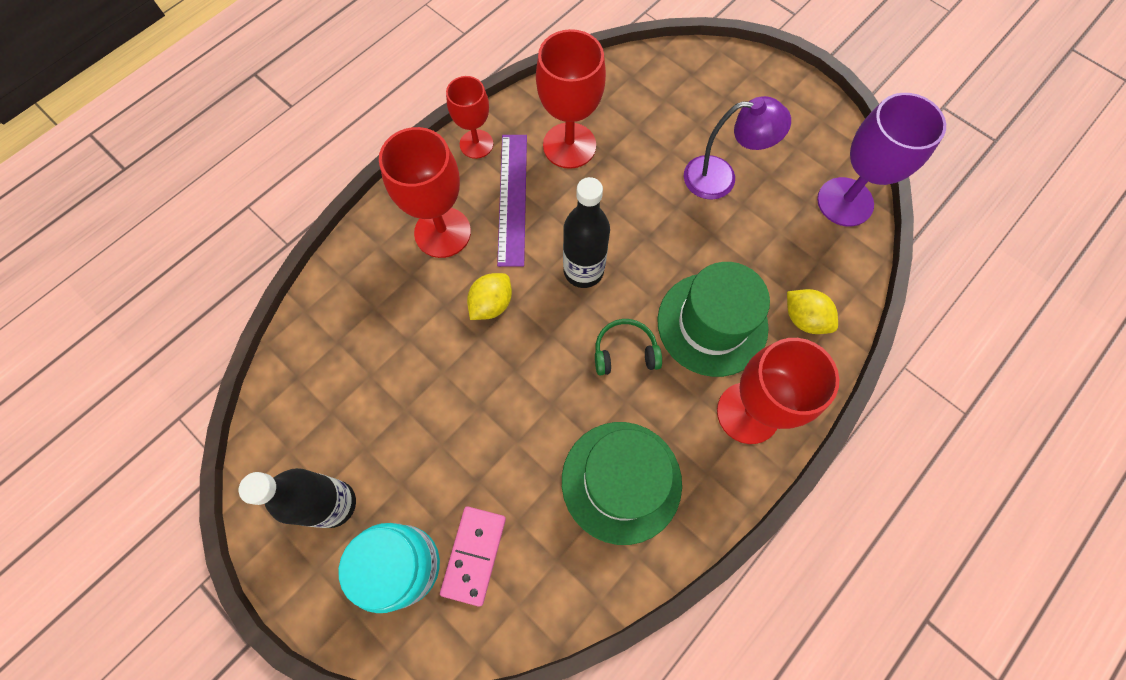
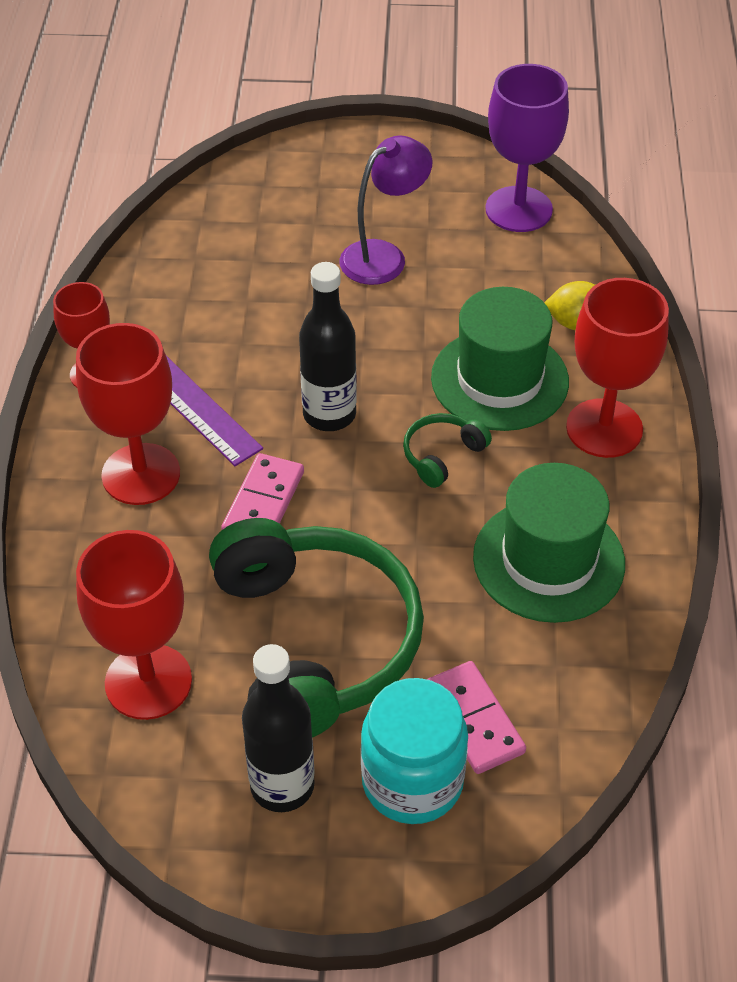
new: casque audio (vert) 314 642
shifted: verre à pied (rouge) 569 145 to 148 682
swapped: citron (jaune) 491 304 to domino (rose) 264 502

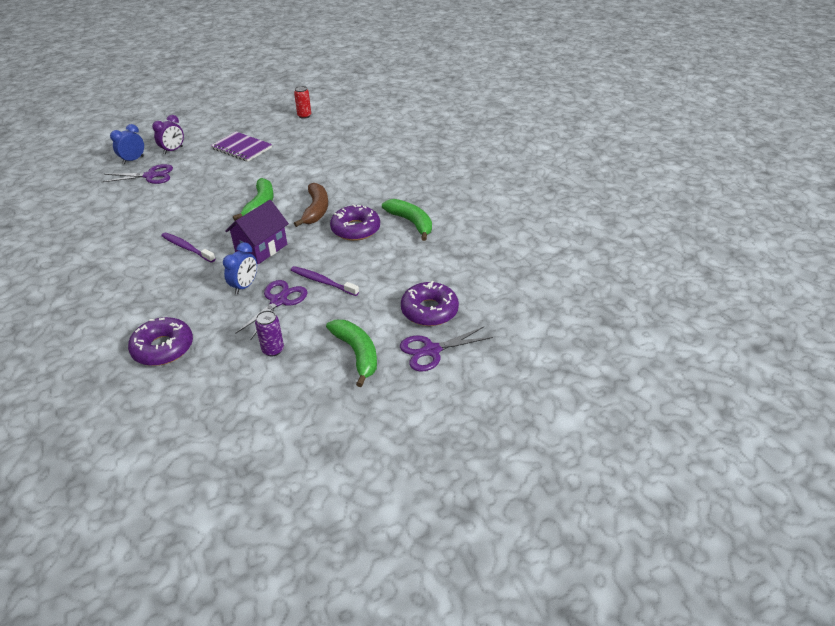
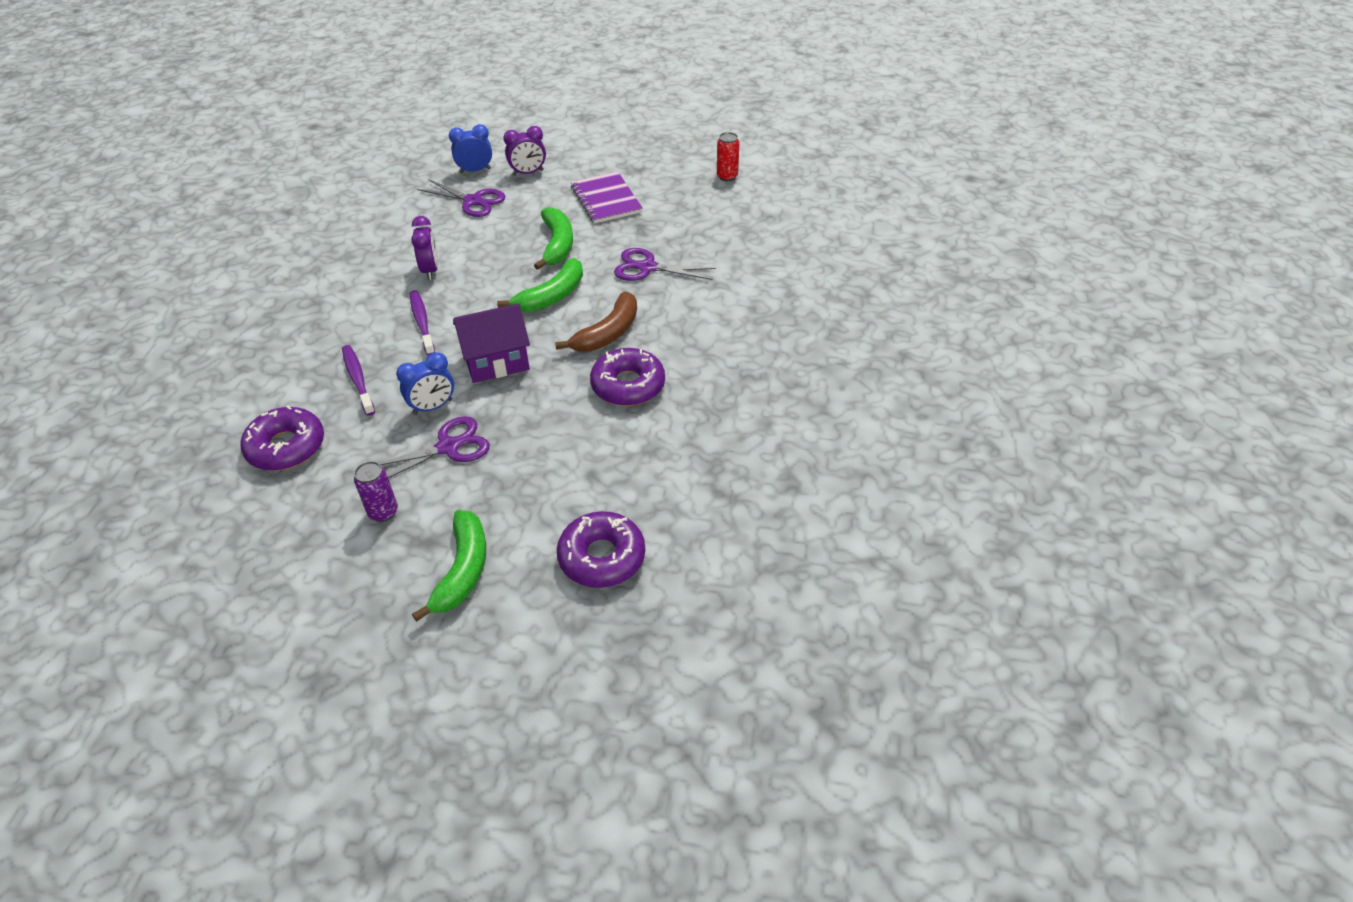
new: réveil (violet) 430 270
shifted: banane (vert) 411 222 to 557 245; brosse à dents (violet) 322 282 to 358 379; ciseaux (violet) 431 351 to 647 267

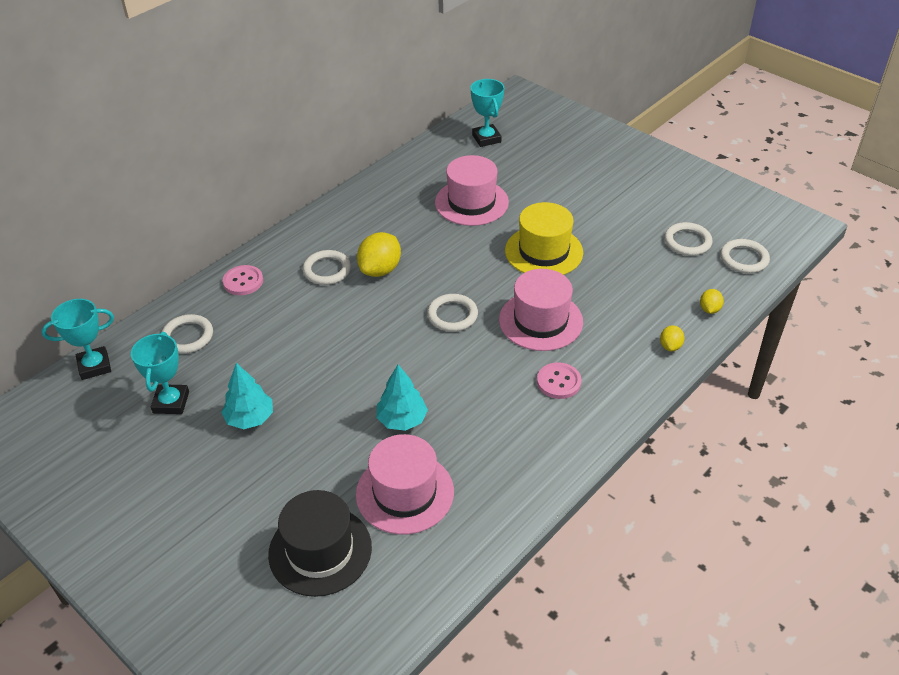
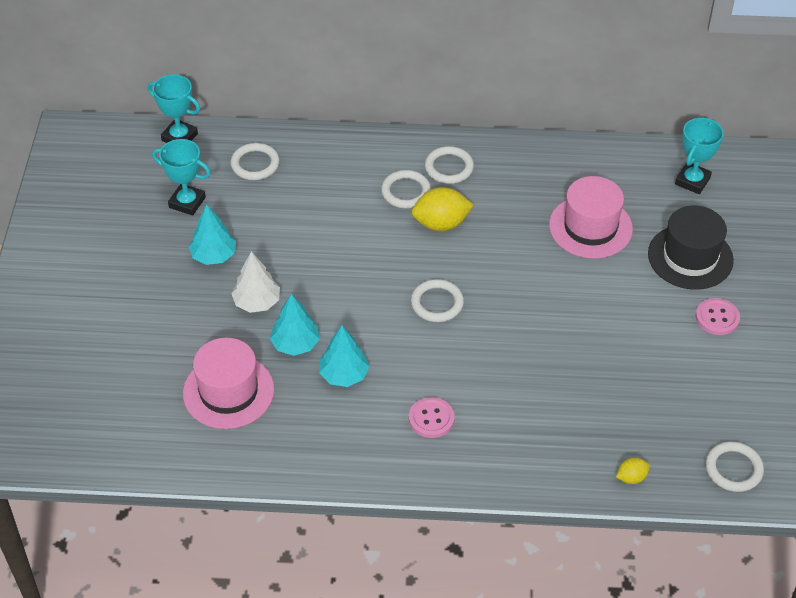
gone: chapeau (jaune) 543 251; chapeau (rose) 540 321; citron (jaune) 670 346
new: arbre (blanc) 257 302; arbre (turquoise) 344 375
shifted: anneau (blanc) 687 242 to 449 167; bouton (rose) 243 281 to 717 318; chapeau (noir) 320 550 to 690 257
rotated: trophée (turquoise) 171 402 = 187 202 60 degrees clockwise

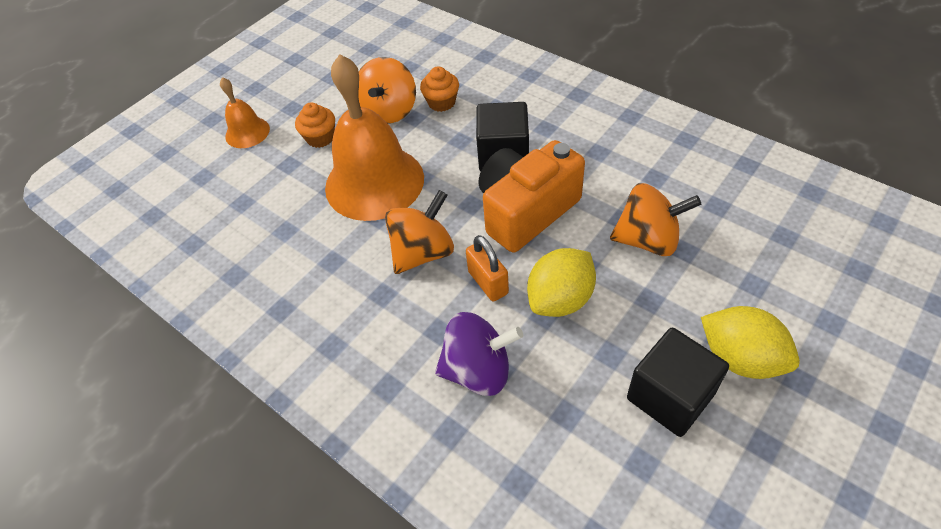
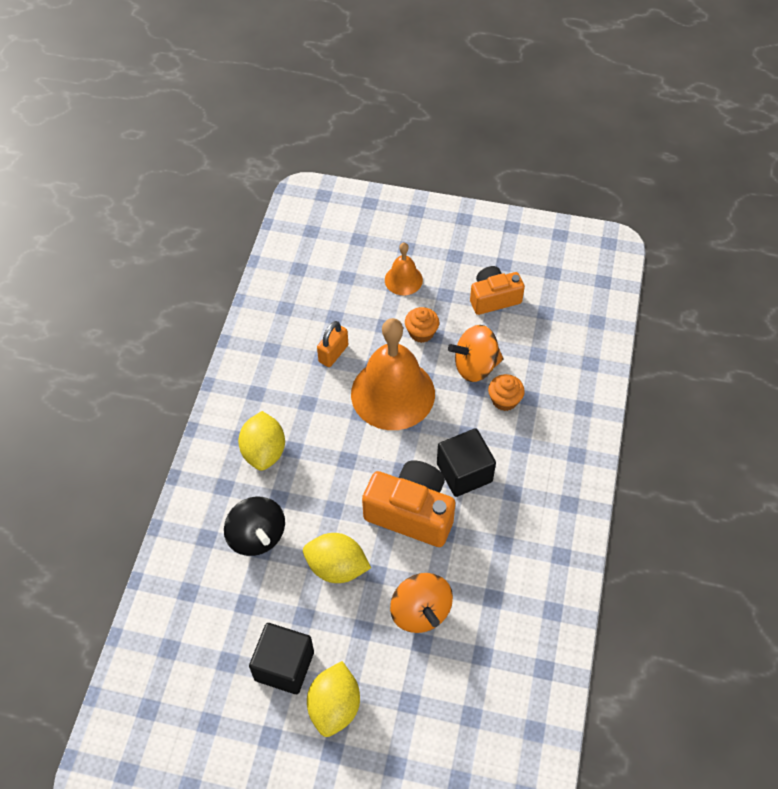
gone: toupie (orange) 423 252
new: appareil photo (orange) 494 298; citron (jaune) 264 451
shifted: cadenas (orange) 488 282 to 333 353
repainted: toupie (violet) 478 370 to toupie (noir) 257 536

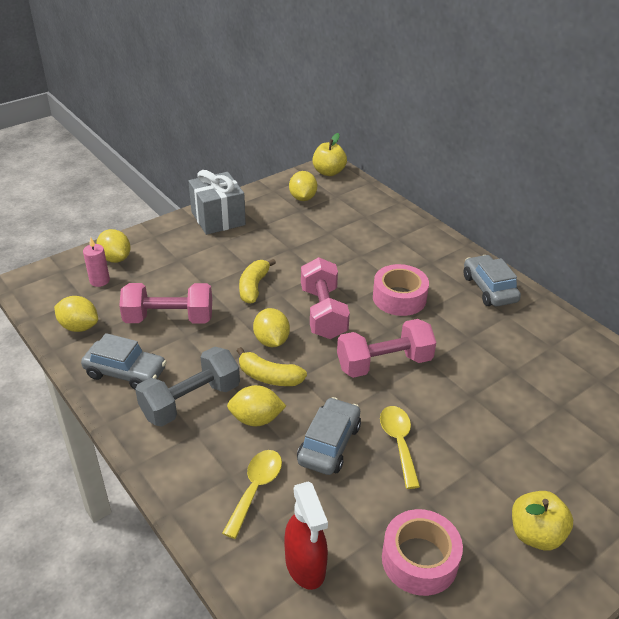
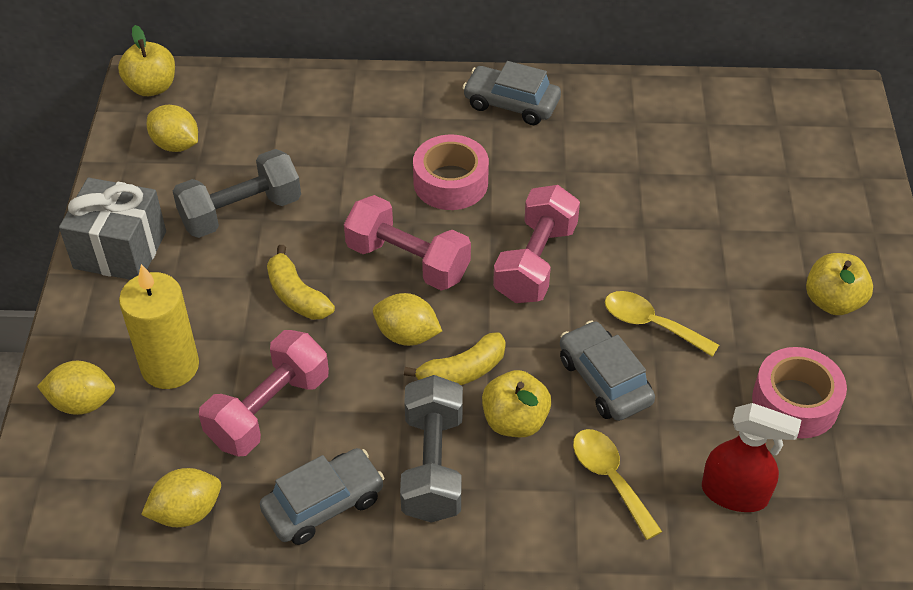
gone: bougie (rose) 99 281
new: haltère (gris) 241 212; bougie (jaune) 170 366
swapped: citron (jaune) 256 419 to pomme (jaune) 515 421

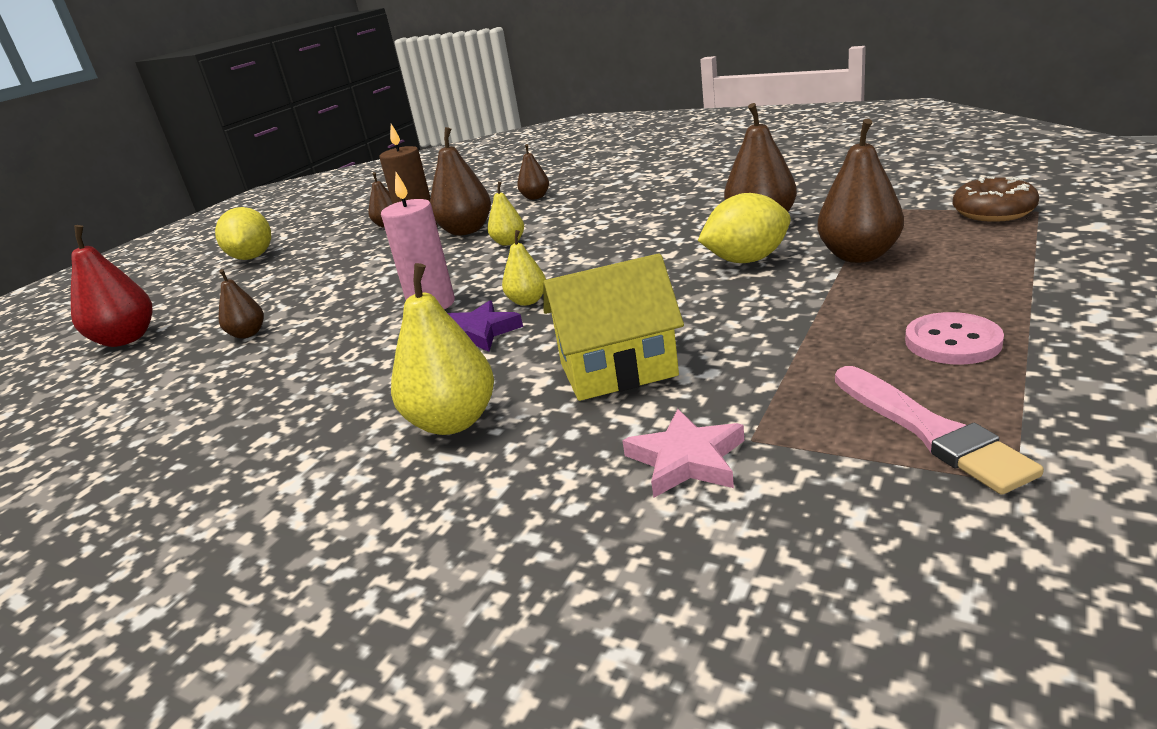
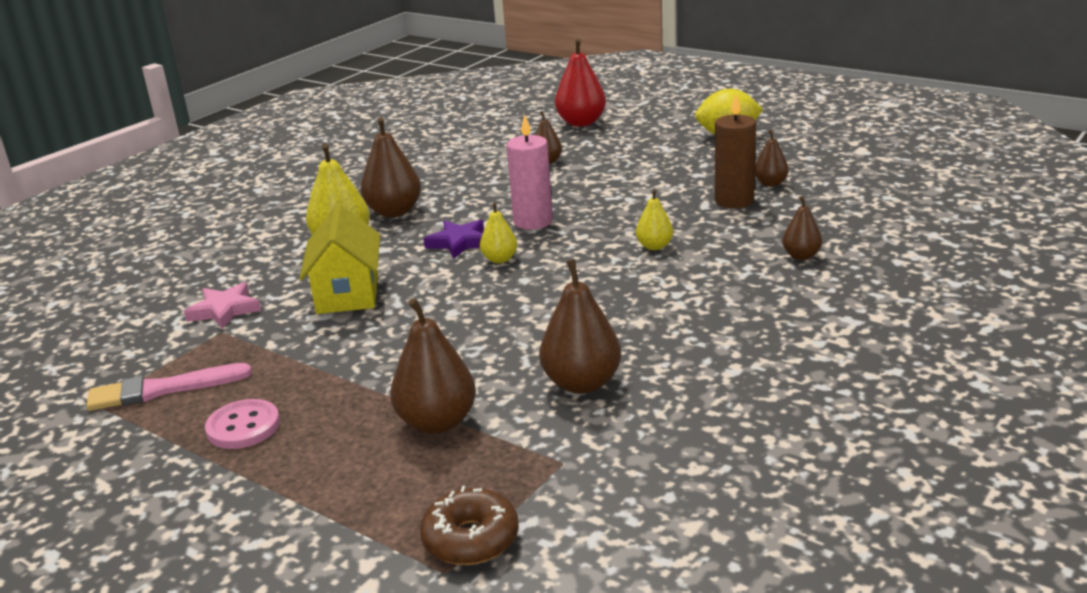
gone: citron (jaune) 746 260
shifted: poire (marron) 466 231 to 394 212

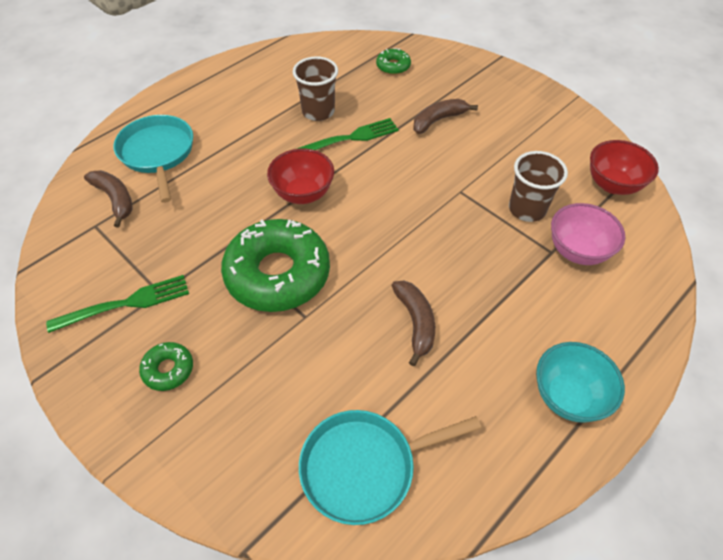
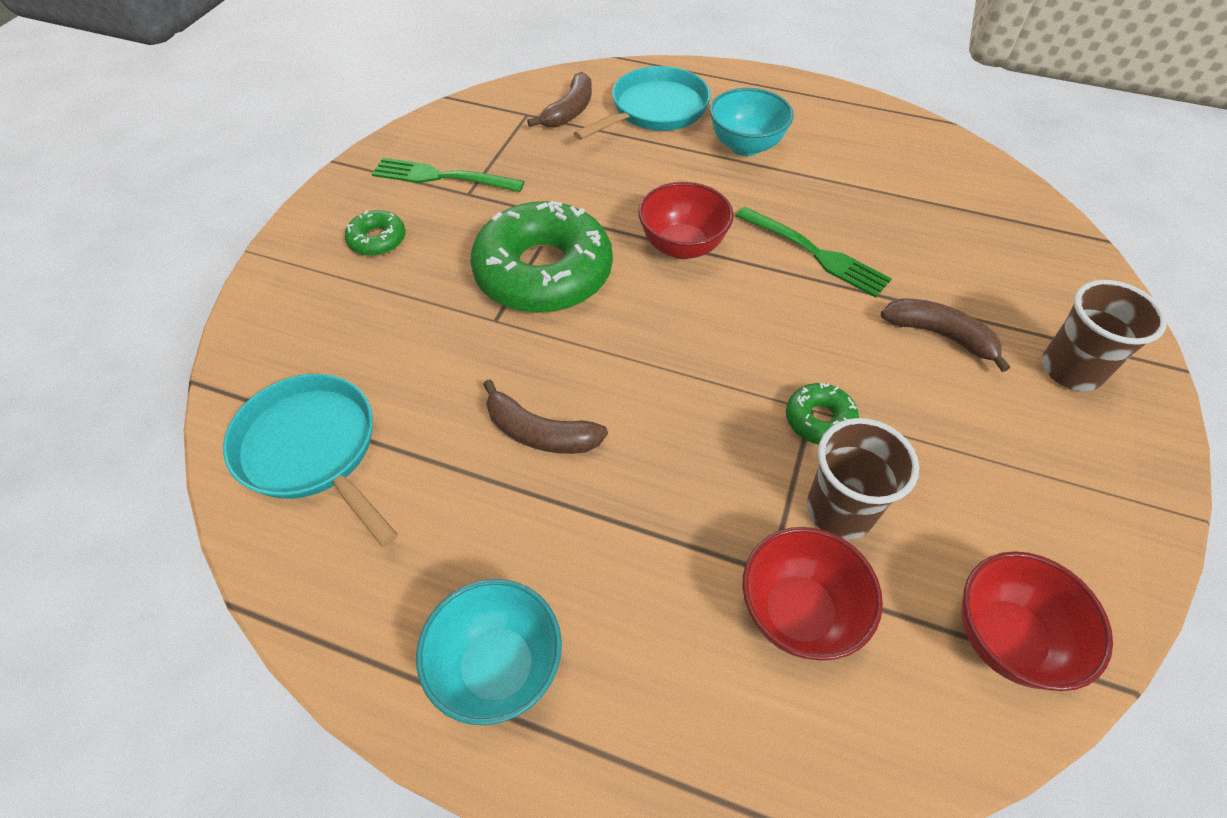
new: bol (turquoise) 745 146
shifted: beignet (vert) 393 66 to 819 420; gobelet (marron) 318 112 to 1070 370
repainted: bol (rose) 577 251 to bol (rouge) 798 612
rotated: fourchette (vert) 125 304 = 442 177 150 degrees clockwise; banane (marron) 416 323 = 539 433 60 degrees clockwise

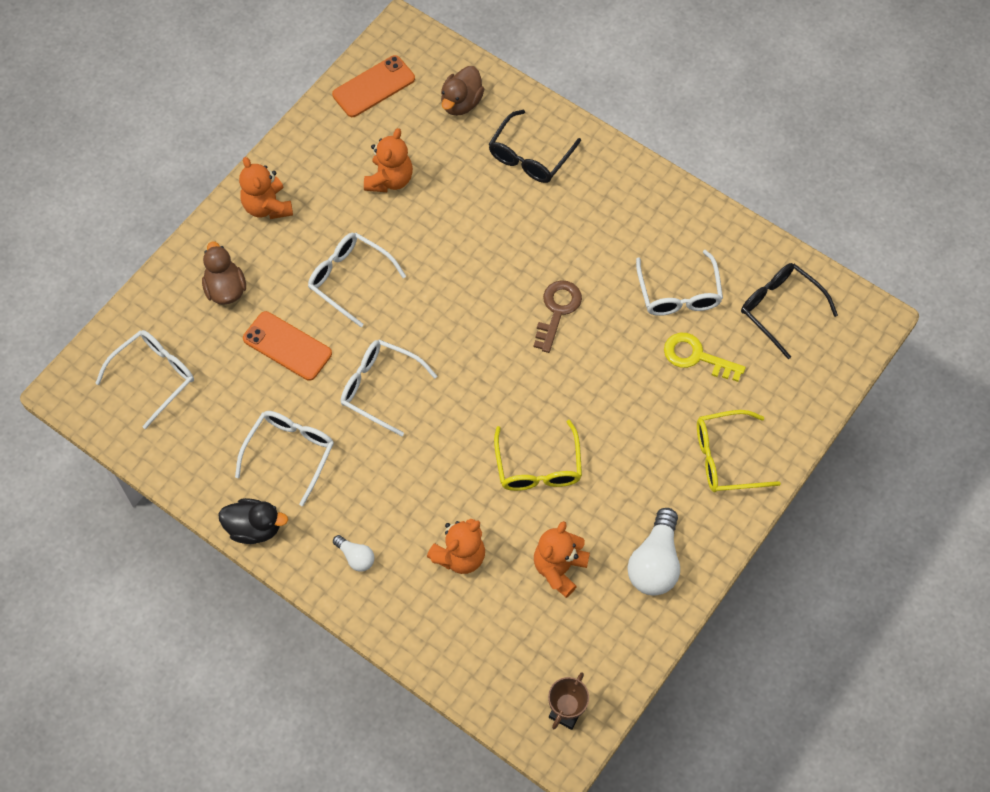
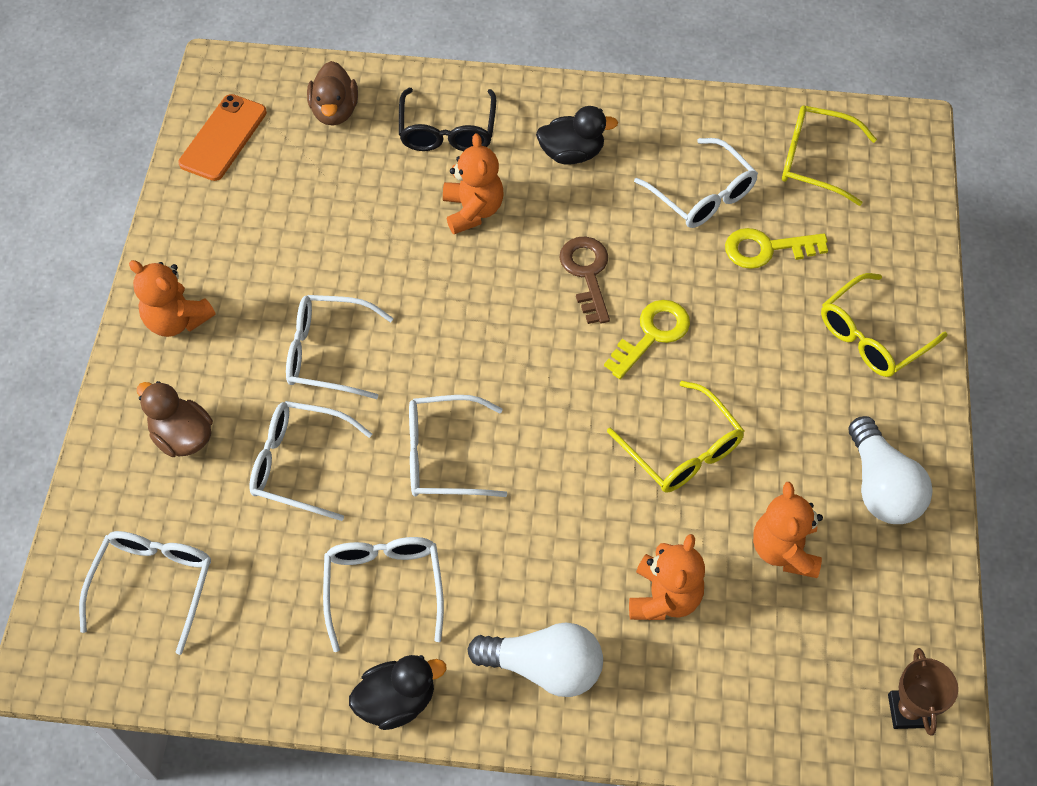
new: canard (noir) 572 153; clé (jaune) 652 335
shifted: ours en peluche (orange) 389 179 to 473 210
swapped: téléphone (orange) 287 346 to lunettes (blanc) 301 464
repainted: lunettes (noir) 781 309 to lunettes (jaune) 816 161
scaled: ampoule (blanc) 355 557 = 544 667 x1.92

